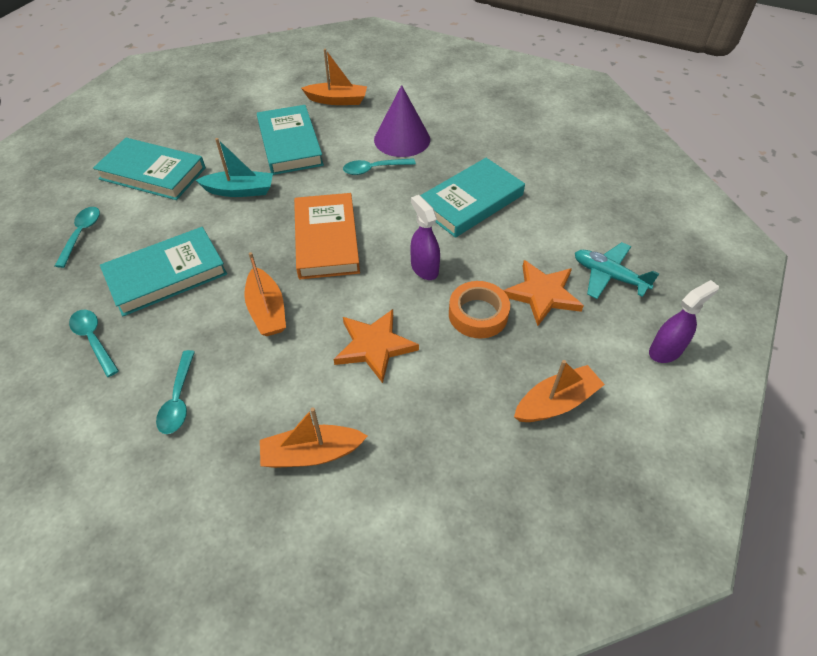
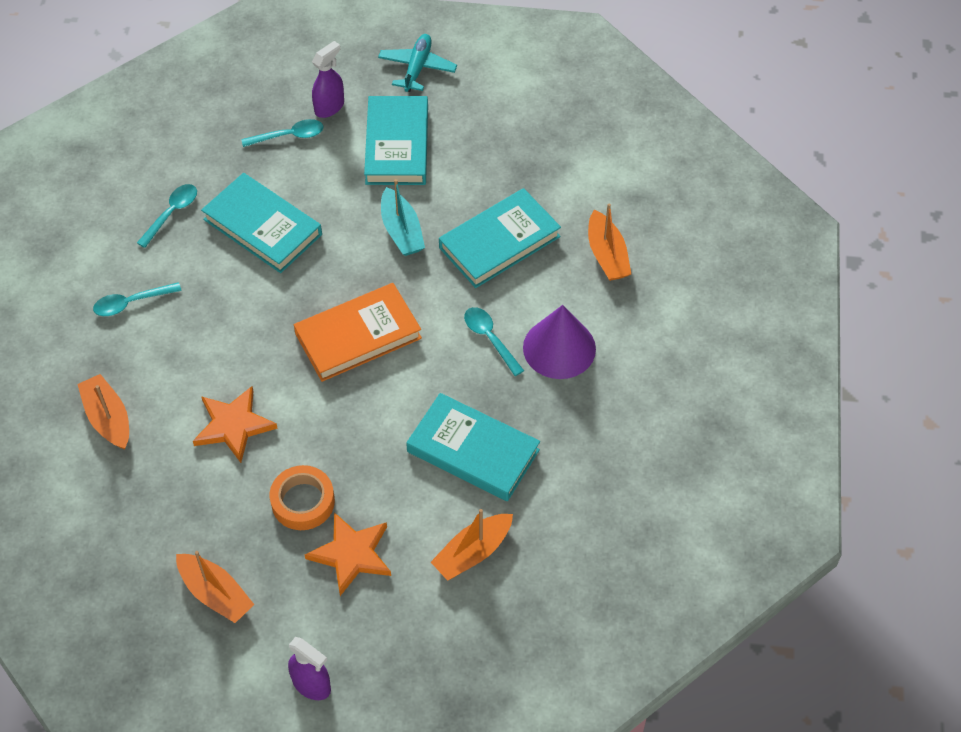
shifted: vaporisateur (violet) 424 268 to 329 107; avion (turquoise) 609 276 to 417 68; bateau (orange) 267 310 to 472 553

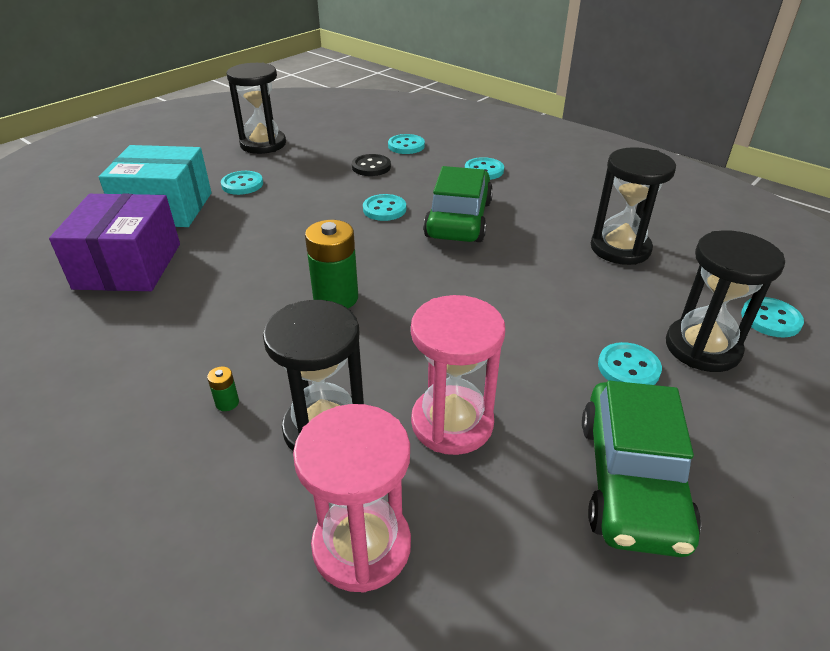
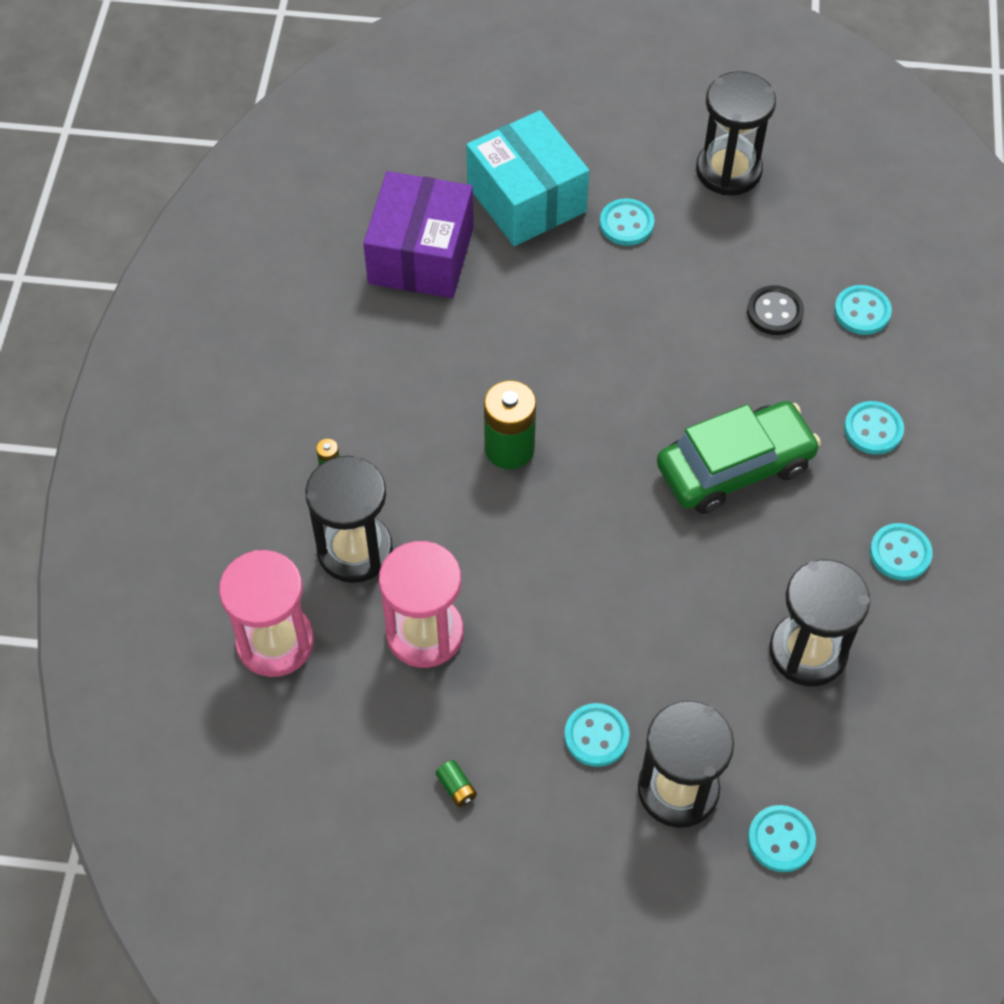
shifted: bouton (turquoise) 384 209 to 900 553
swapped: voiture (vert) 631 480 to pile (vert) 456 788
rotated: boîte (violet) 128 266 = 421 255 45 degrees counterclockwise

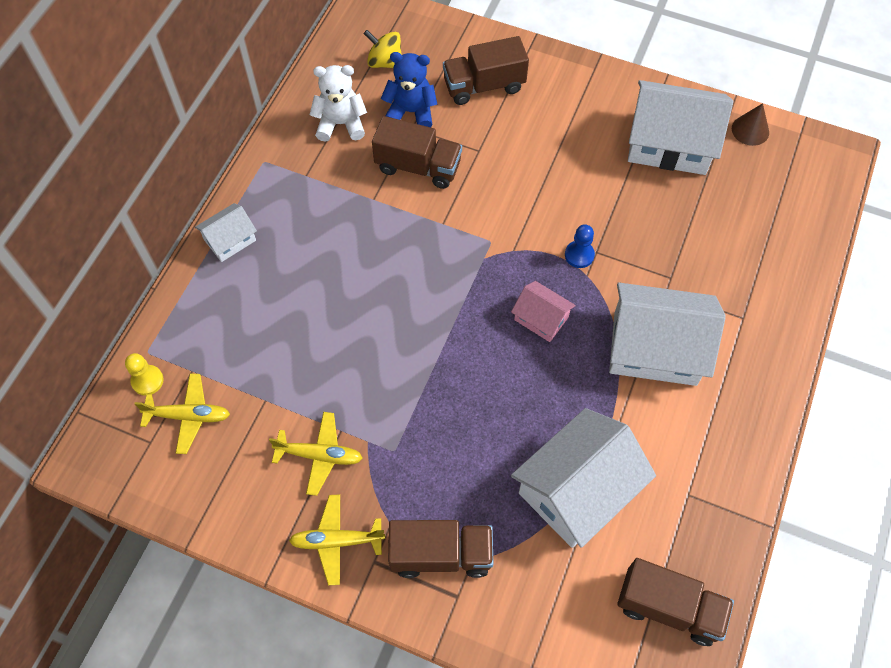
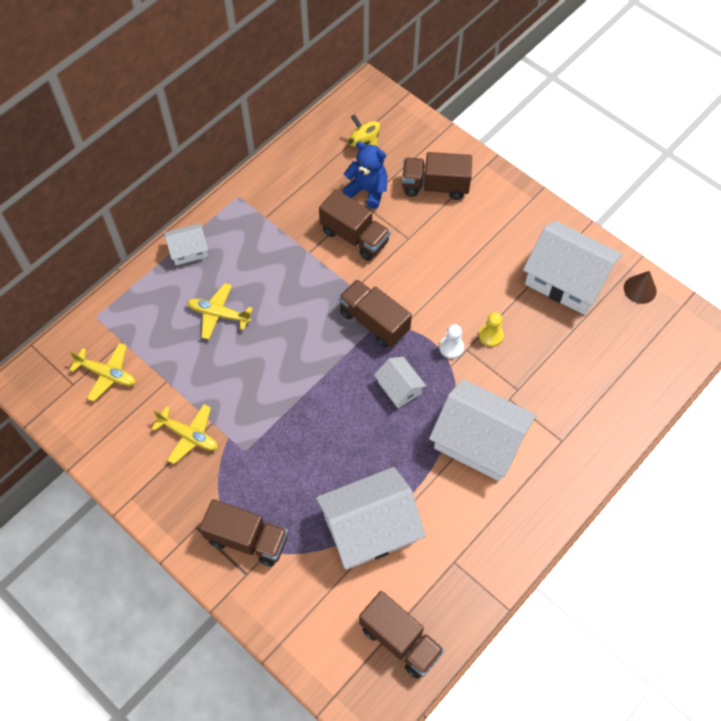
gone: ours en peluche (blanc) 340 124
new: camion (marron) 374 322
shifted: pion (jaune) 147 381 to 491 335; avion (jaune) 336 541 to 218 314
repainted: pion (bleu) 579 255 to pion (blanc) 451 347; maison (rose) 541 318 to maison (blanc) 399 388

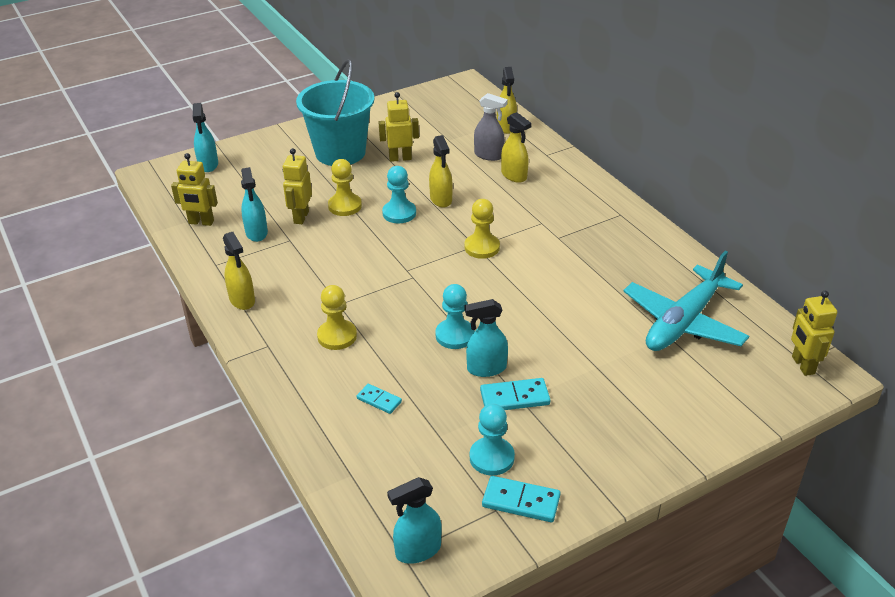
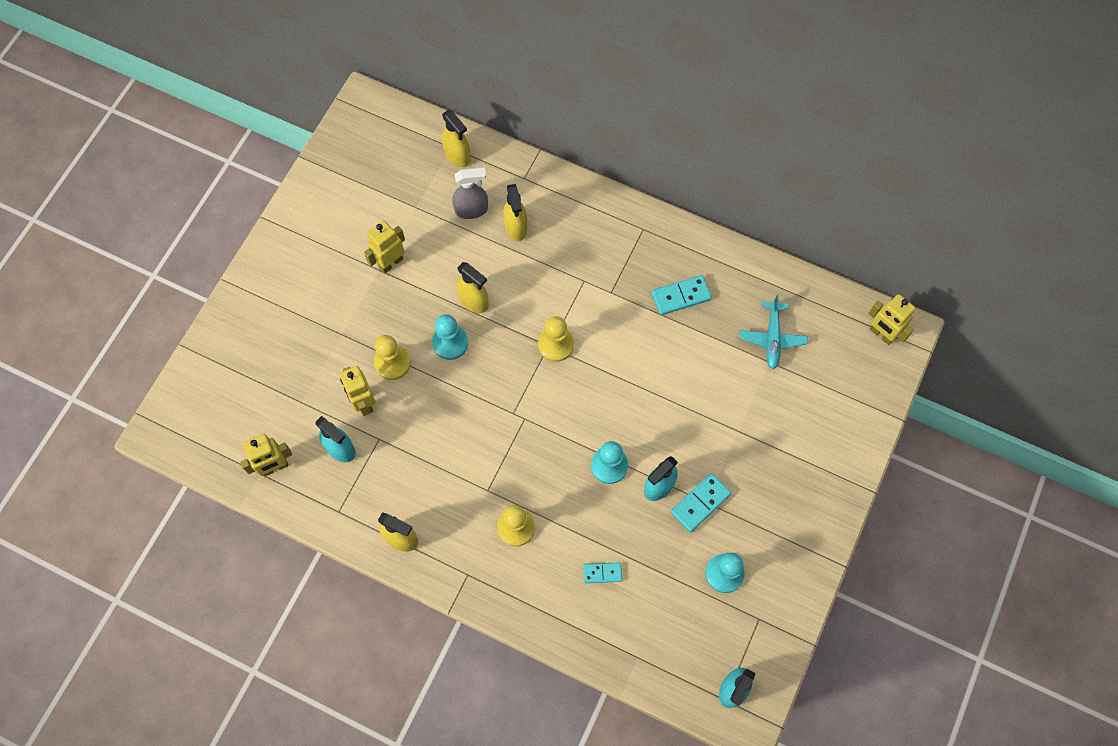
gone: seau (turquoise) 340 152; vaporisateur (turquoise) 208 165
shifted: domino (turquoise) 521 501 to 681 296
rotated: vaporisateur (jaune) 514 175 = 516 227 60 degrees clockwise
scaled: avion (turquoise) 684 322 = 772 338 x0.56

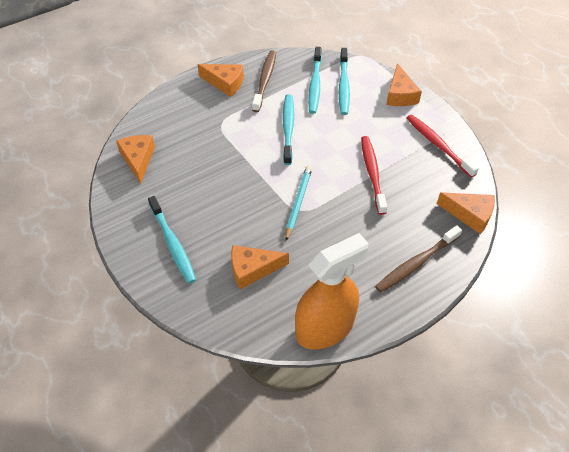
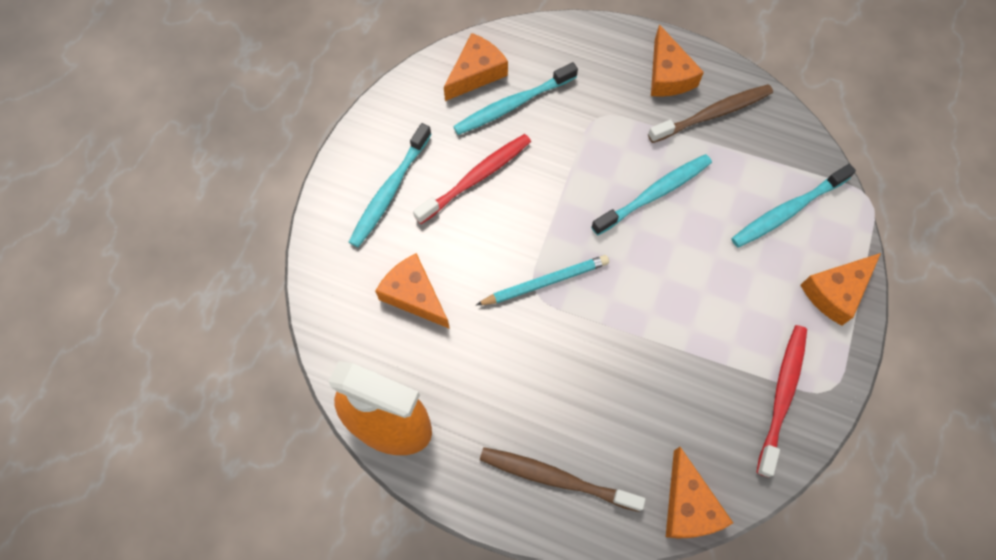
shifted: brosse à dents (turquoise) 315 84 to 513 104; brosse à dents (rouge) 372 174 to 476 178

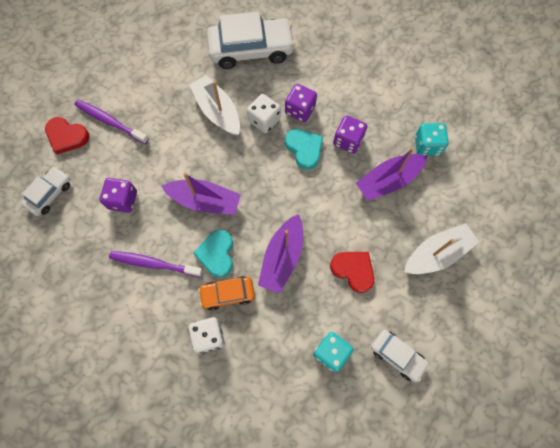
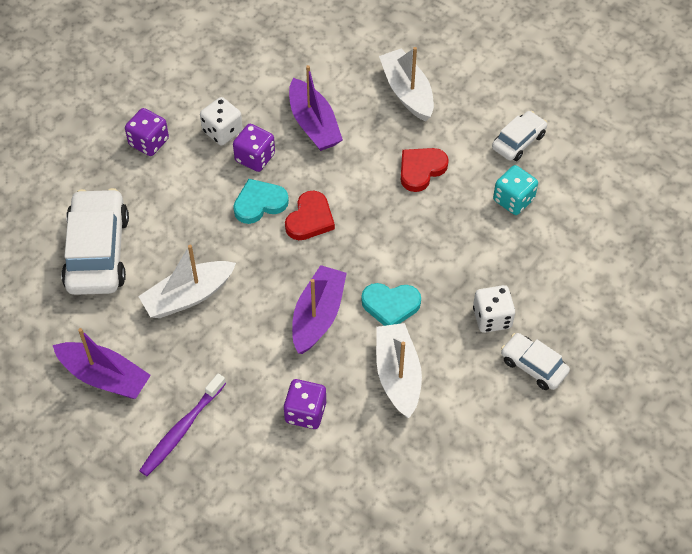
gone: dé (turquoise) 427 145; voiture (orange) 227 294
shifted: dé (violet) 300 110 to 149 142; dé (blanc) 264 120 to 222 131; cœur (rouge) 67 136 to 310 219; voiture (blanc) 49 194 to 533 366; bateau (violet) 282 257 to 104 377
swapped: brosse à dents (violet) 154 264 to bateau (blanc) 398 375

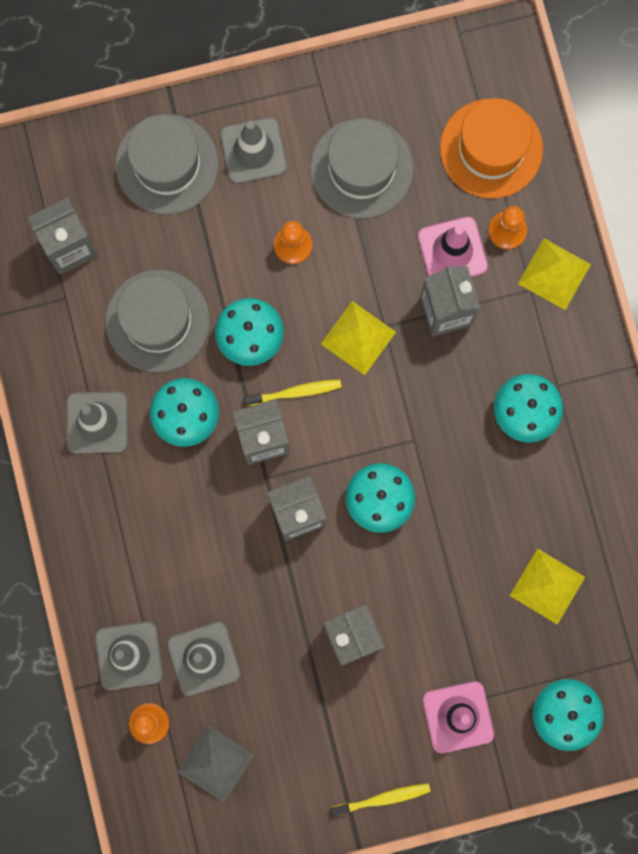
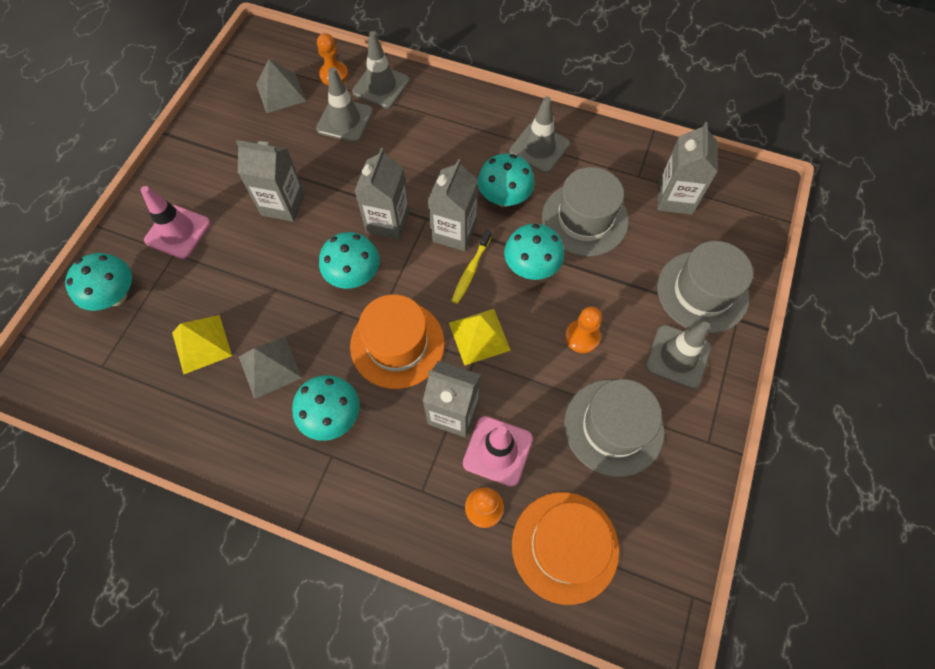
gone: pyramide (jaune) 554 273; brosse à dents (jaune) 382 798
new: chapeau (orange) 397 344; pyramide (gris) 270 367

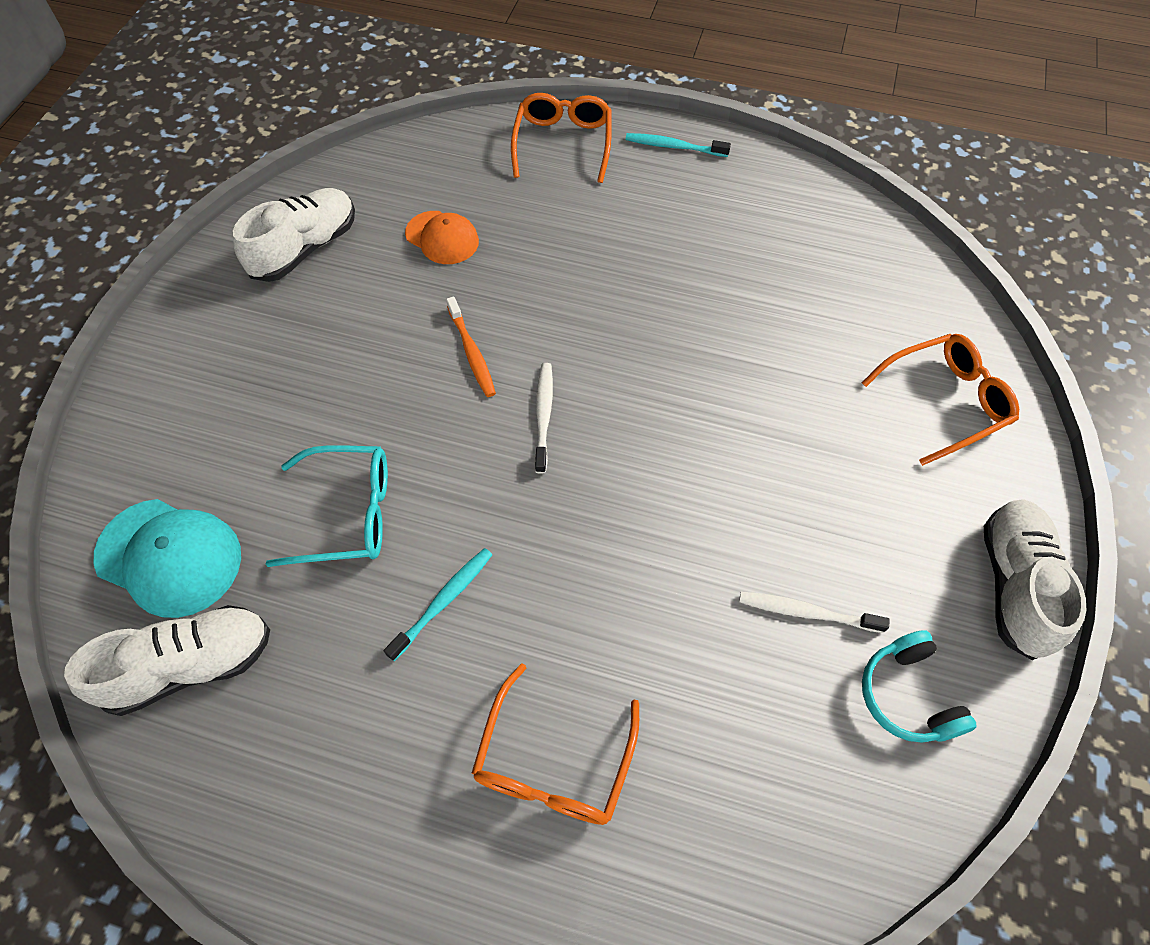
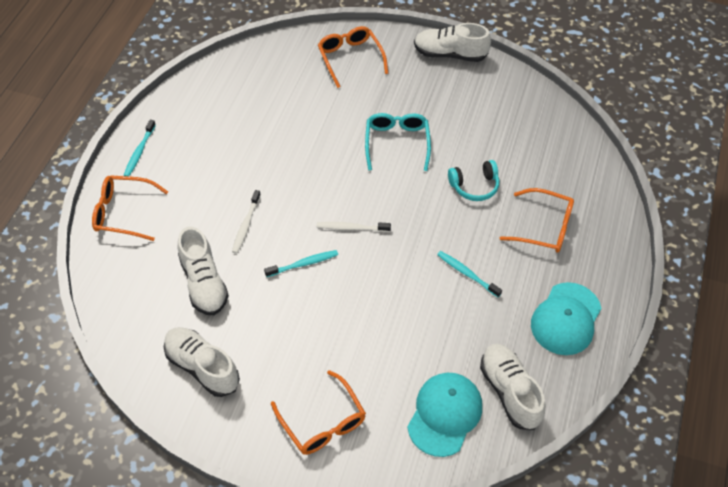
new: casquette (turquoise) 566 319; lunettes (orange) 322 421
shifted: lunettes (turquoise) 346 514 to 397 143; brosse à dents (blanc) 806 612 to 246 225; casque audio (turquoise) 907 695 to 474 186
swapped: casquette (orange) 442 238 to chaussure (blanc) 204 283
repainted: brosse à dents (orange) 472 353 to brosse à dents (turquoise) 303 264

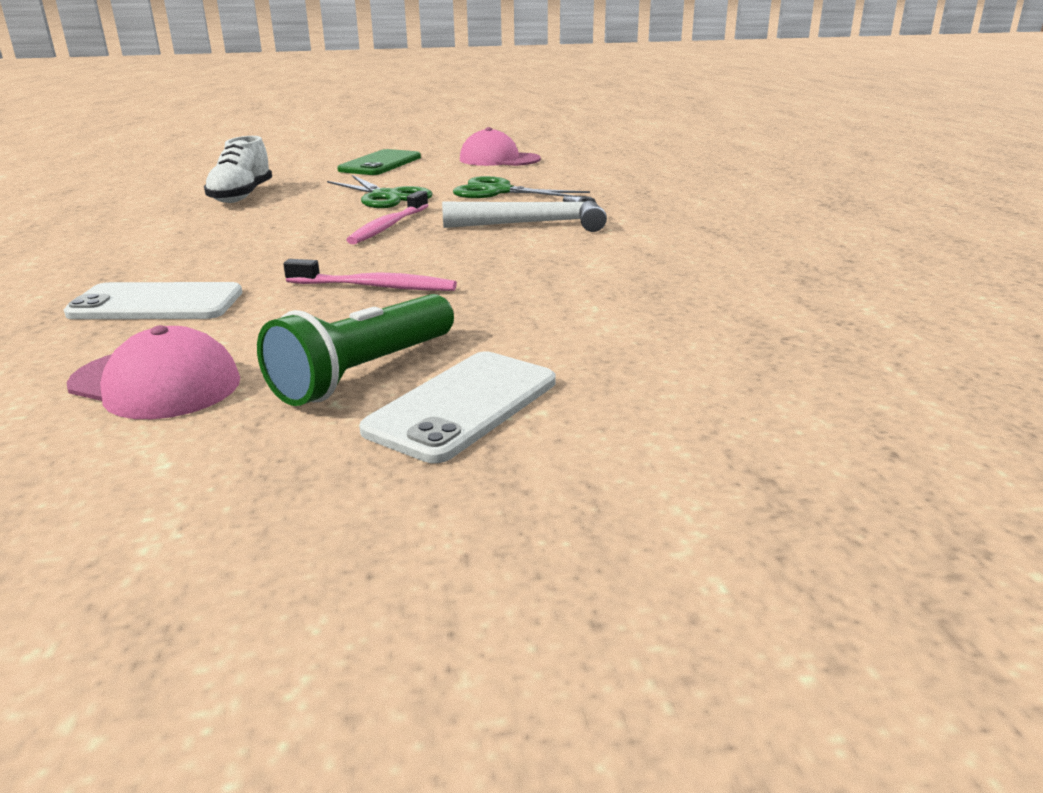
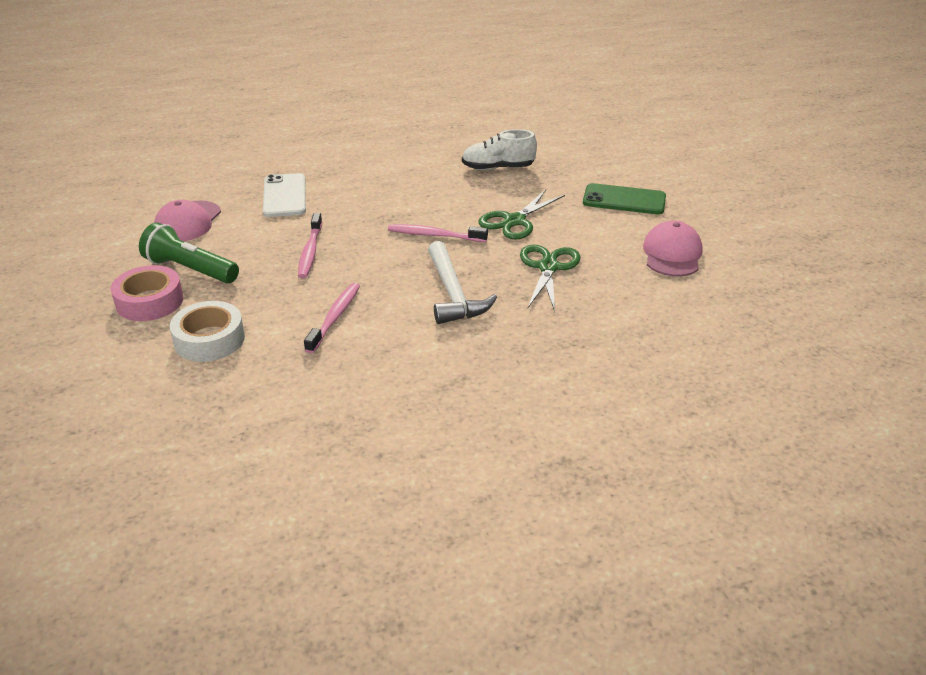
new: brosse à dents (rose) 335 317; ruban adhésif (blanc) 209 339
swapped: téléphone (blanc) 463 406 to ruban adhésif (rose) 149 301

